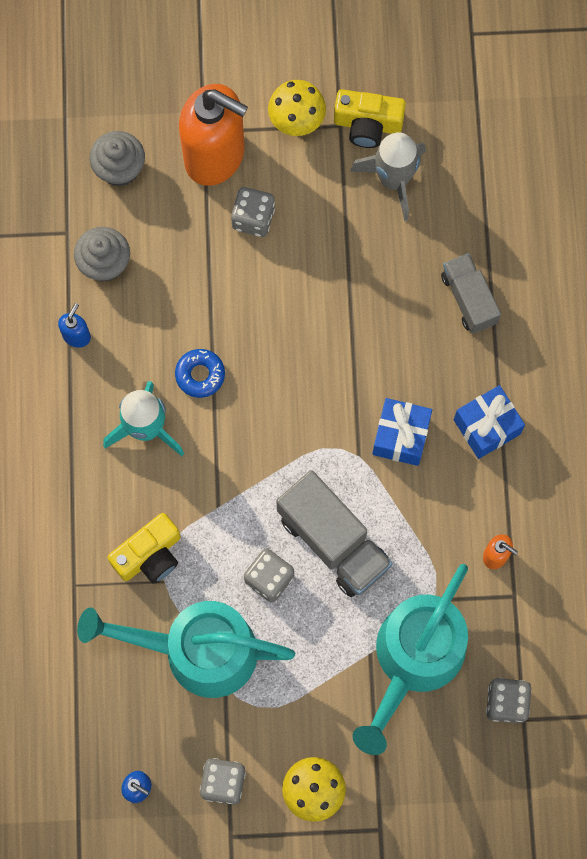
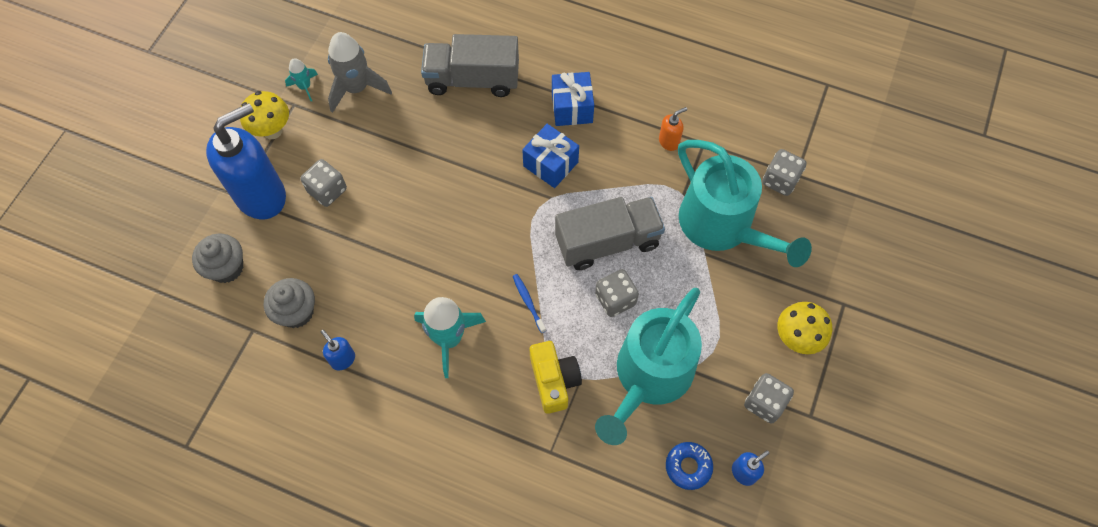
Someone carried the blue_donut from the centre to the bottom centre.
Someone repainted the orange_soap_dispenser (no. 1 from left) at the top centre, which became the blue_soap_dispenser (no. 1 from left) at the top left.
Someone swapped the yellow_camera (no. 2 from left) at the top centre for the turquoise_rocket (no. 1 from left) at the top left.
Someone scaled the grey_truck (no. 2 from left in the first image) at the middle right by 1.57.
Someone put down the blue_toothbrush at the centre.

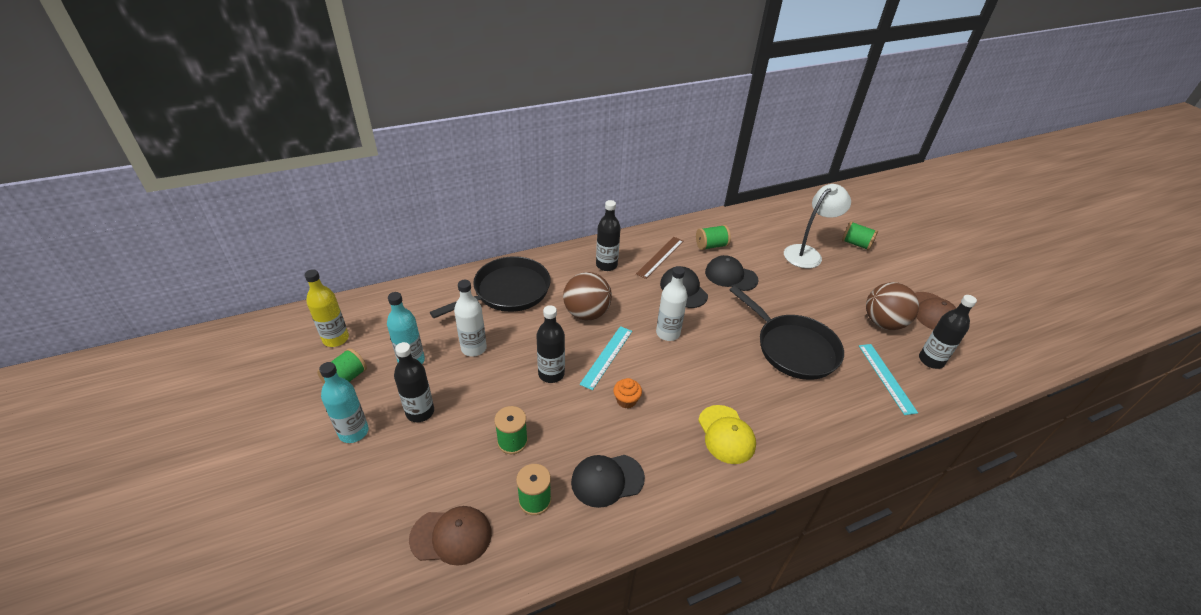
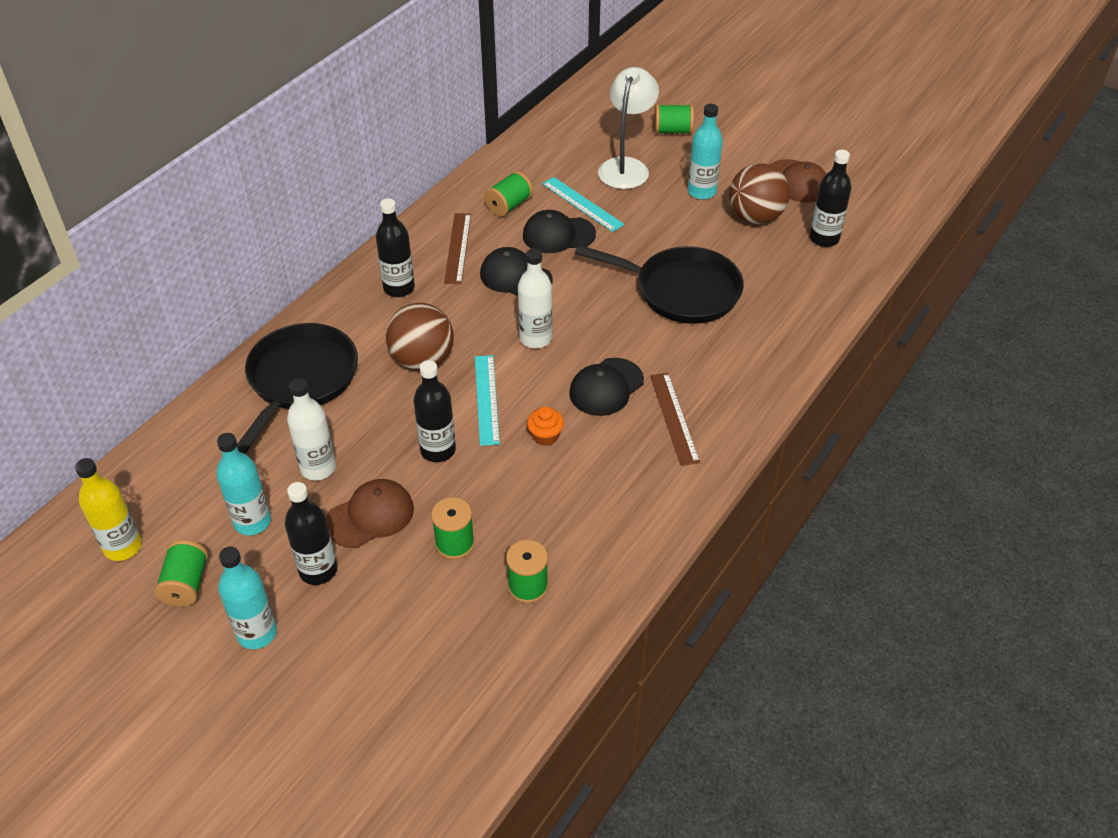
Someone carried the brown_cap (no. 1 from left) from the bottom centre to the middle left.
Someone carried the black_cap (no. 1 from left in the first image) from the bottom centre to the centre.
Someone swapped the yellow_cap at the bottom centre for the brown_ruler (no. 2 from left) at the centre.
Someone carried the turquoise_ruler (no. 2 from left) from the middle right to the top centre.
Someone put down the turquoise_bottle (no. 3 from left) at the top centre.

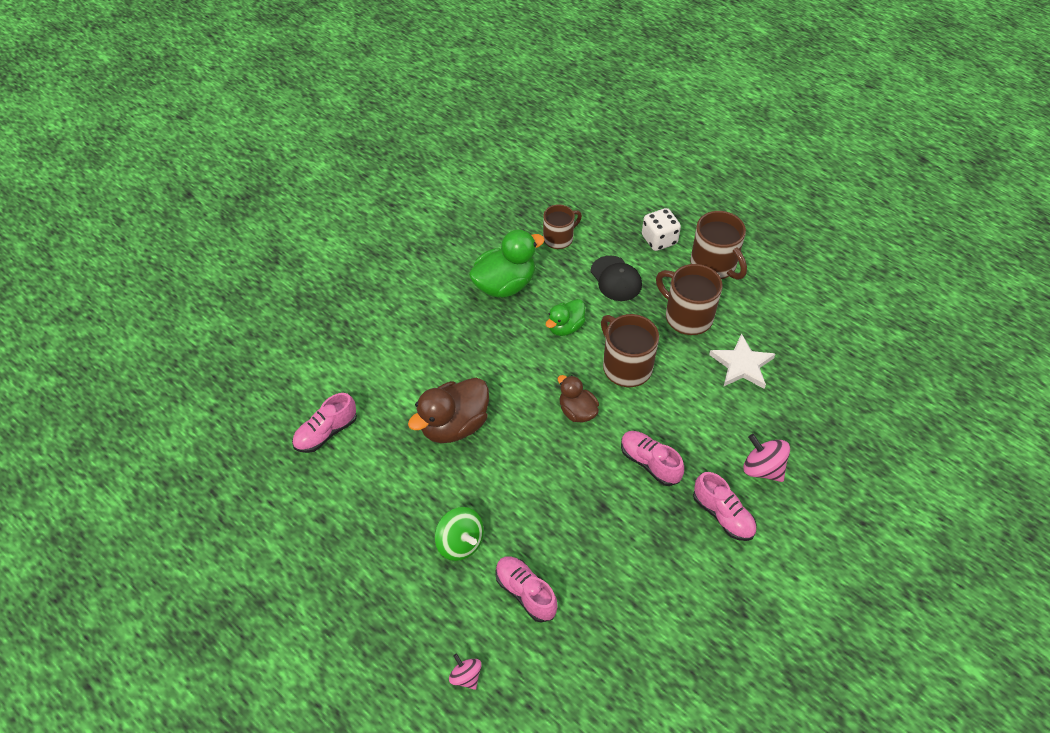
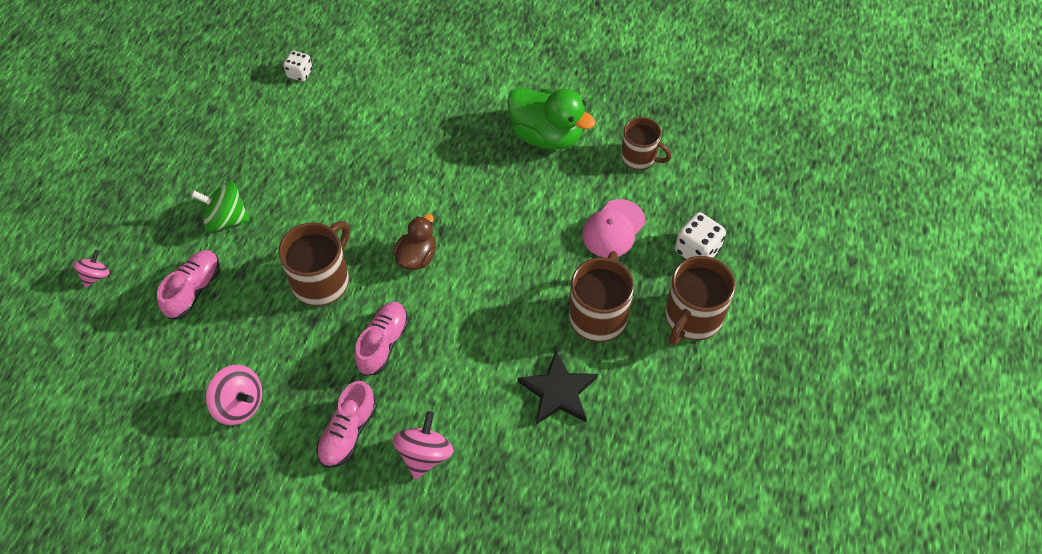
Someone swapped the pink_shoe (no. 1 from left) at the middle left for the white_dice (no. 1 from left) at the top left.
Someone took away the brown_duck (no. 1 from left) at the centre.
Someone rotated the green_spinning_top at the bottom centre by 75 degrees clockwise.
Someone took away the green_duck (no. 2 from left) at the centre.
Someone repainted the black_cap at the centre, which became the pink_cap at the centre.
Someone carried the brown_mug (no. 2 from left in the first image) from the centre to the middle left.
Someone repainted the white_star at the middle right, which became the black_star at the bottom centre.
Someone put down the pink_spinning_top (no. 2 from left) at the bottom left.

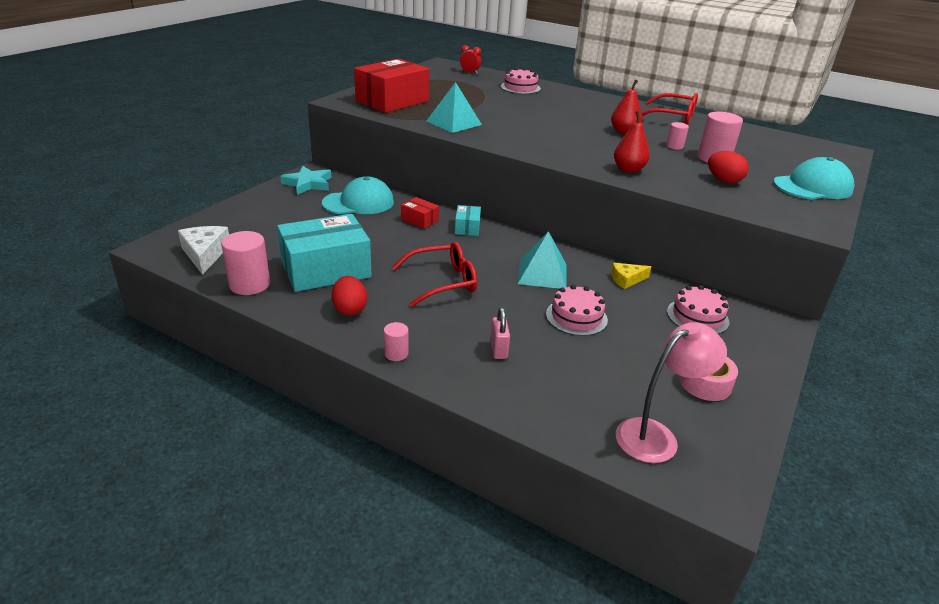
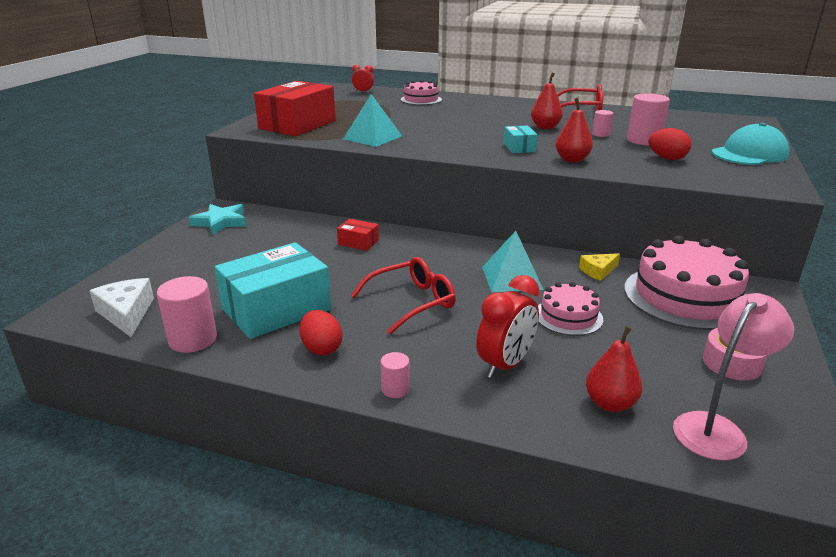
Someone took away the turquoise_cap (no. 1 from left) at the top centre.
Someone carried the turquoise_box (no. 2 from left) from the centre to the top centre.
Someone swapped the pink_padlock at the centre for the red_clock (no. 2 from left) at the centre.
Someone scaled the pink_cake (no. 3 from left) at the middle right by 1.87.
Someone put down the red_pear (no. 3 from left) at the middle right.

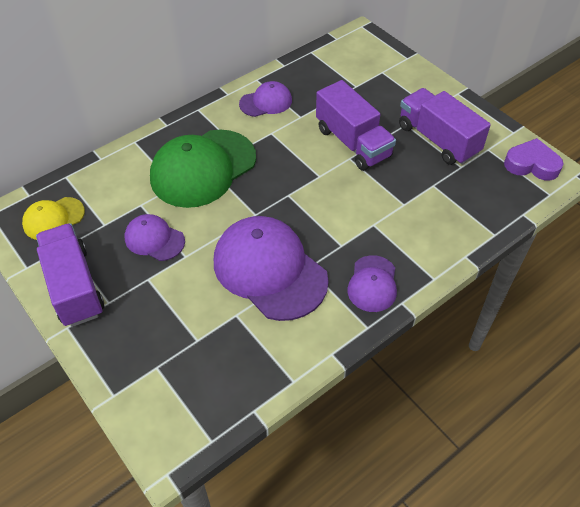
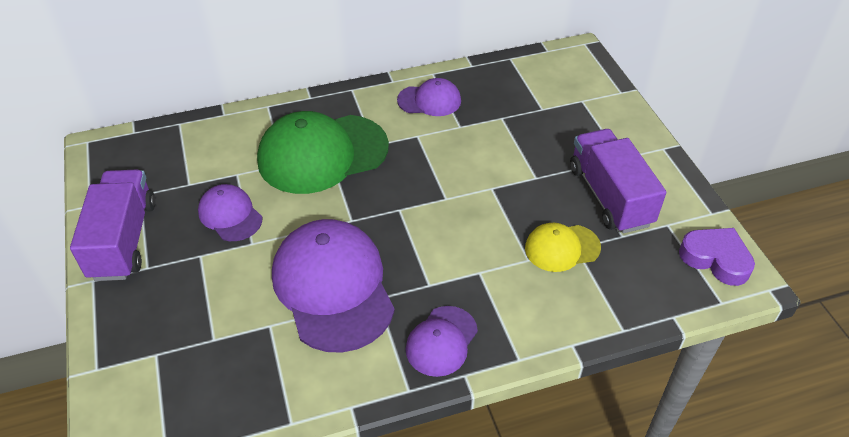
Someone carried the yellow_cap from the middle left to the centre.
Someone took away the purple_truck (no. 2 from left) at the top centre.

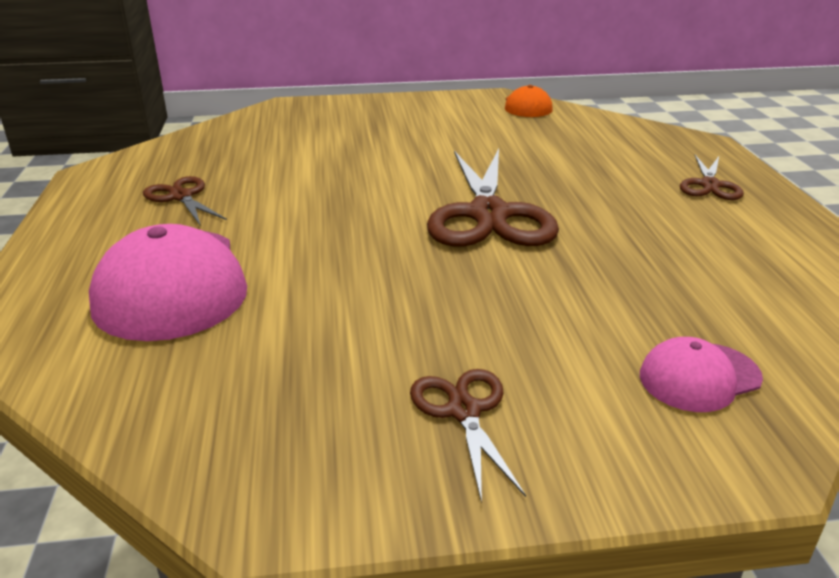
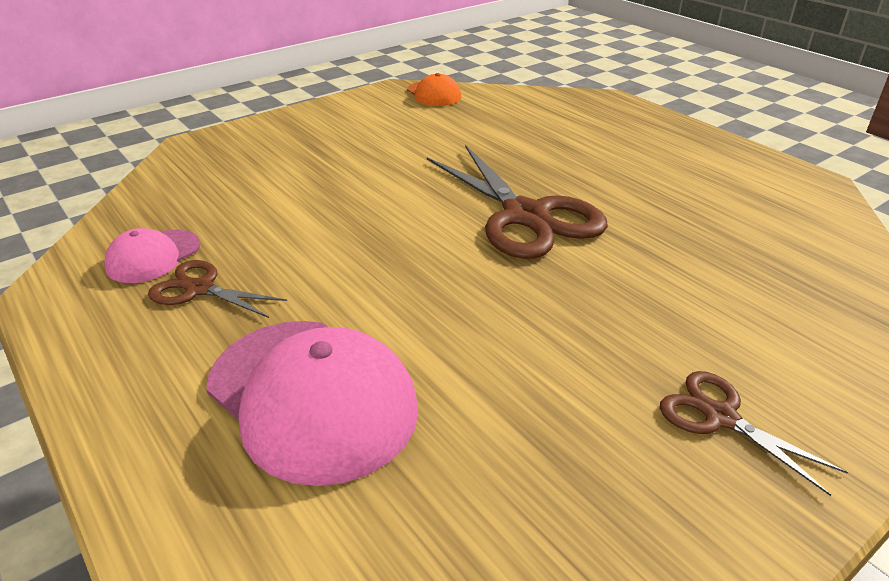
Someone carried the pink_cap (no. 2 from left in the first image) from the middle right to the middle left.
Someone took away the brown_scissors (no. 4 from left) at the top right.

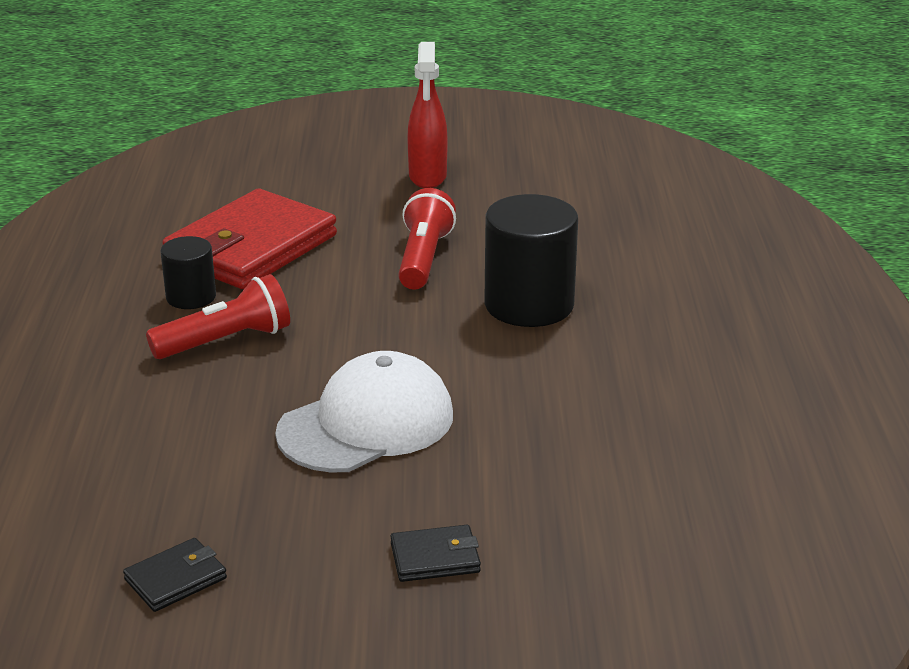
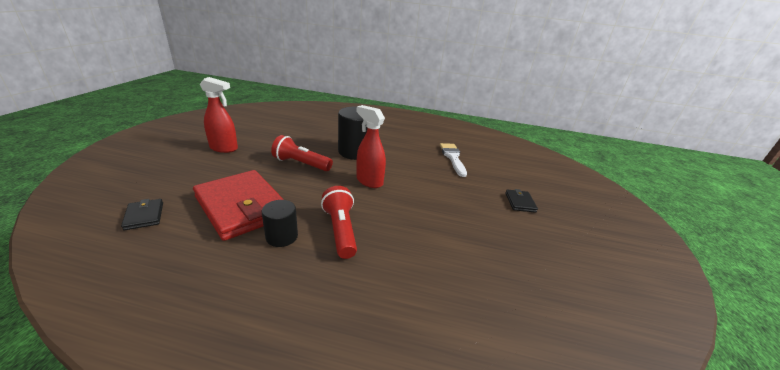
Someone carried the black_wallet (no. 1 from left) from the bottom left to the middle left.
Someone took away the white_cap at the centre.
Someone put down the red_spray_bottle (no. 2 from left) at the centre.
Someone put down the white_brush at the centre.

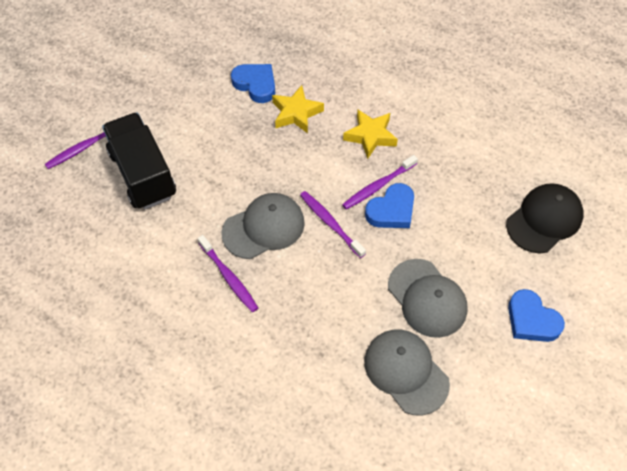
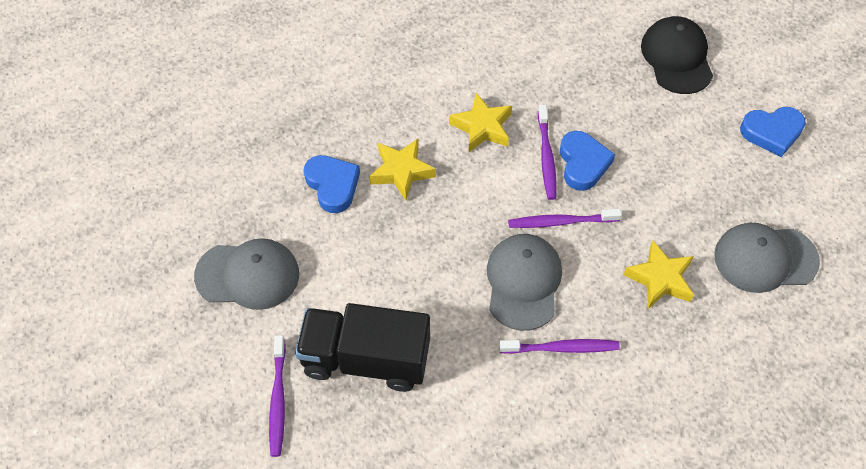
Someone rotated the blue_heart (no. 1 from left) at the top centre by 75 degrees clockwise.
Someone carried the grey_cap (no. 3 from left in the first image) from the middle right to the middle left.
Someone put down the yellow_star (no. 3 from left) at the middle right.

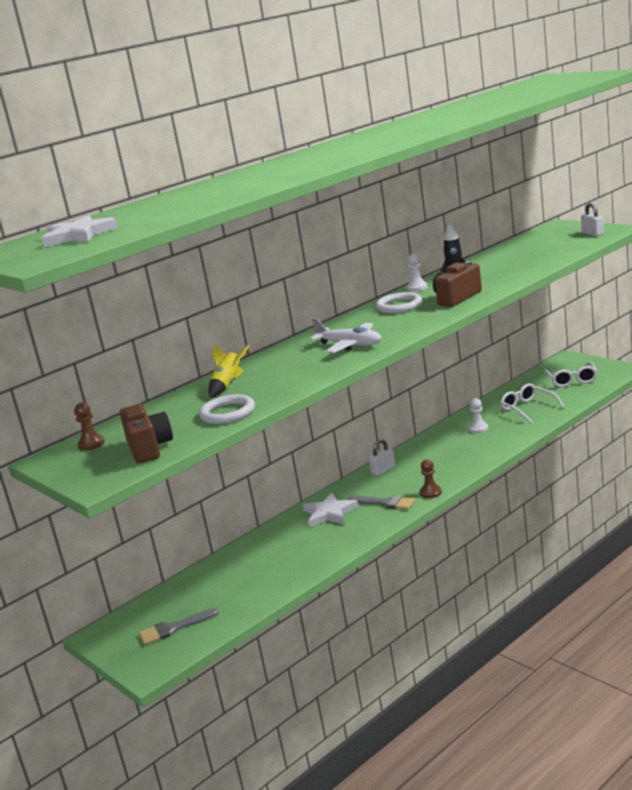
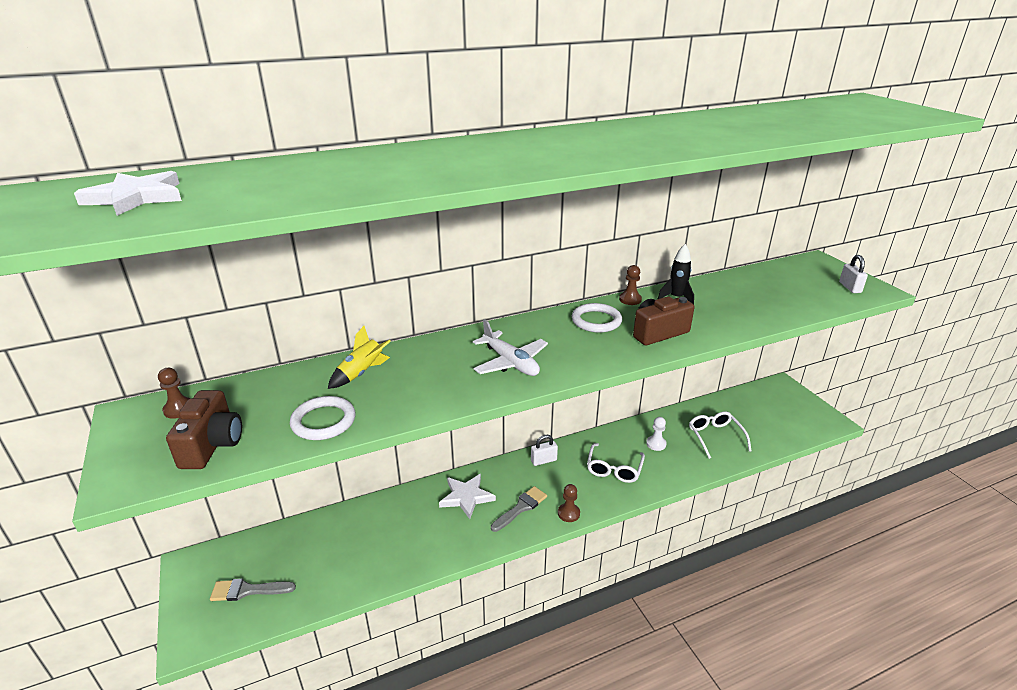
Someone rotated the grey_brush (no. 2 from left) at the centre by 90 degrees counterclockwise.
Someone repainted the white_pawn (no. 1 from left) at the centre, which became the brown_pawn (no. 3 from left) at the centre.
Someone carried the white_glasses (no. 2 from left in the first image) from the middle right to the bottom centre.

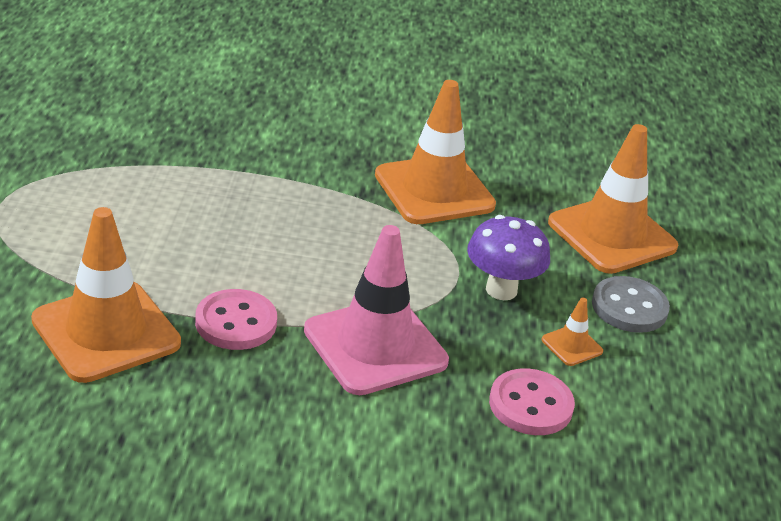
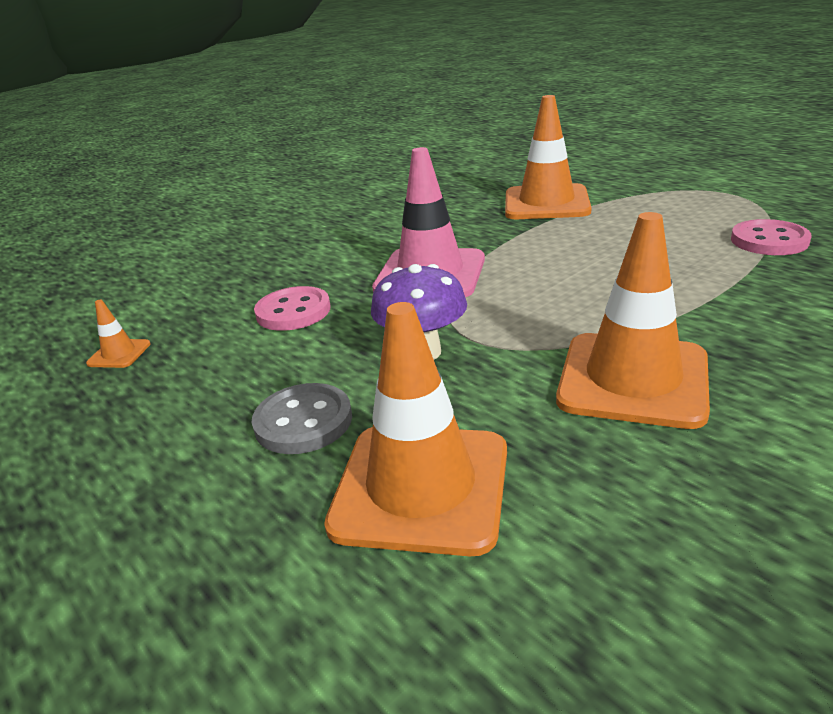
Someone carried the pink_button (no. 1 from left in the first image) from the middle left to the top right.
Someone carried the orange_traffic_cone (no. 3 from left in the first image) from the middle right to the middle left.

